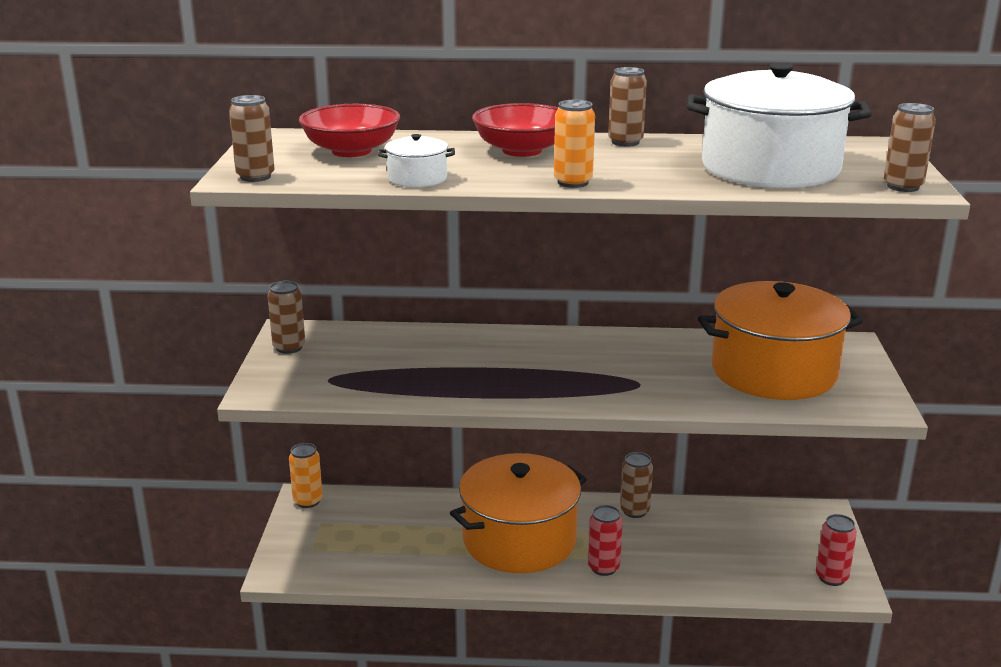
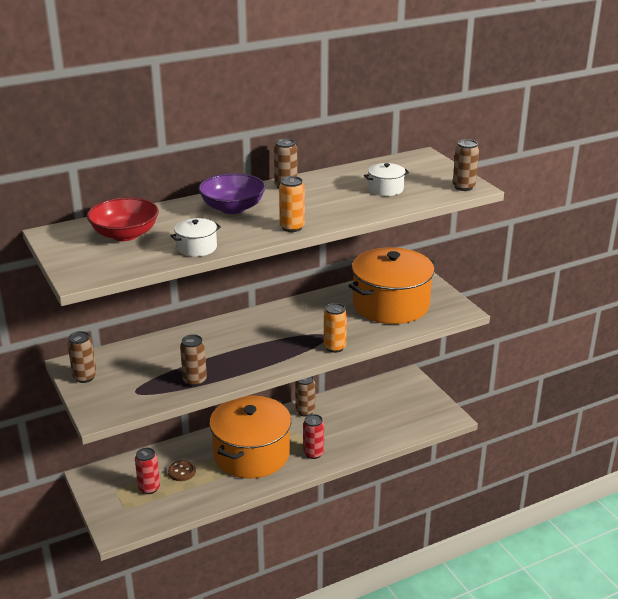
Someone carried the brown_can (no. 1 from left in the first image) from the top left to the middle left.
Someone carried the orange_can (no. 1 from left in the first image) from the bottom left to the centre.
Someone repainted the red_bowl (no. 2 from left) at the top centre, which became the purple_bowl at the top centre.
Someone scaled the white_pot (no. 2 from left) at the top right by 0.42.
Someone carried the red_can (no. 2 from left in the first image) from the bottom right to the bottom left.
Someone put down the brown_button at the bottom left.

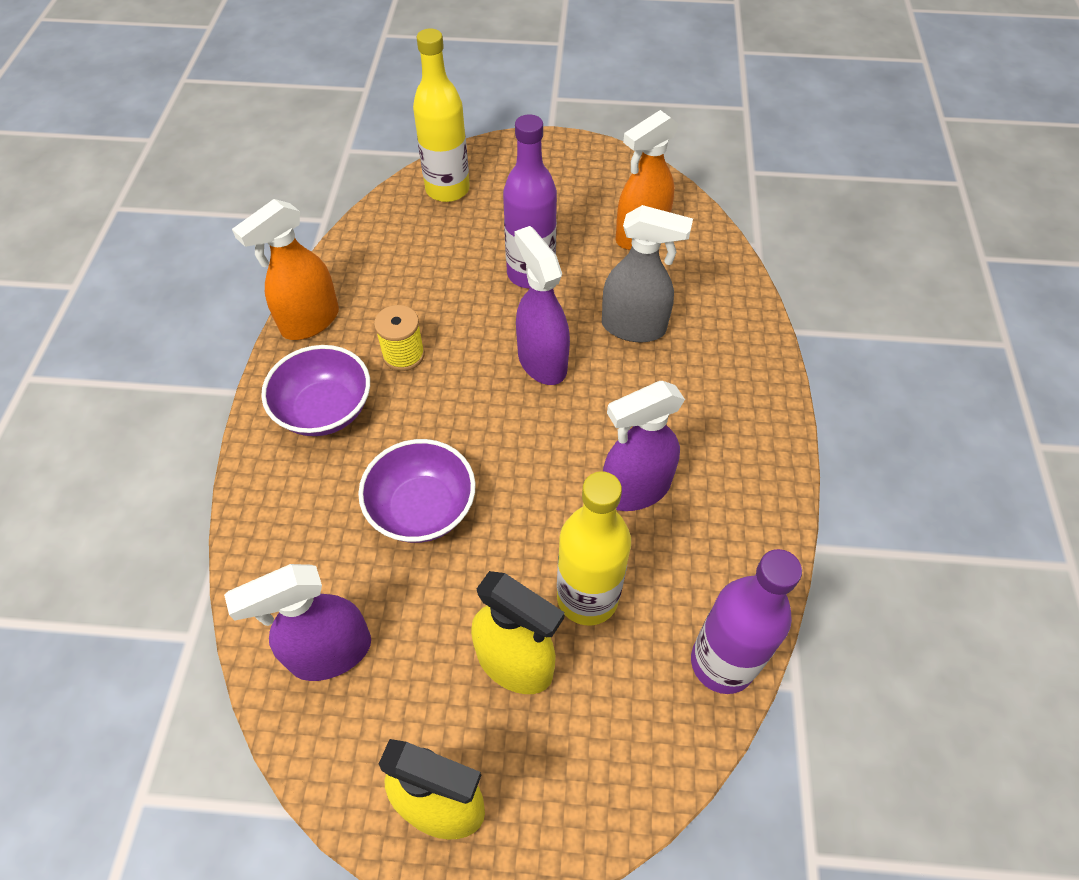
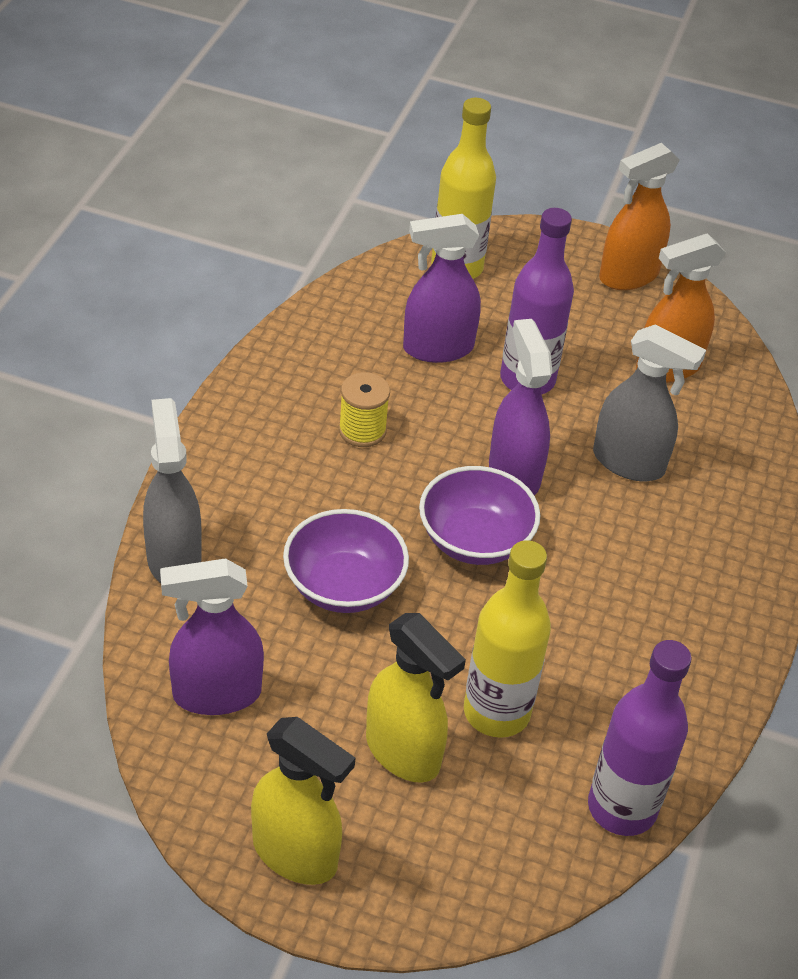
Someone carried the orange_spray_bottle (no. 1 from left) from the top left to the top right.
Someone carried the purple_bowl (no. 1 from left in the first image) from the middle left to the centre.
Someone carried the purple_spray_bottle (no. 3 from left in the first image) from the centre to the top centre.
Someone put down the grey_spray_bottle (no. 1 from left) at the middle left.

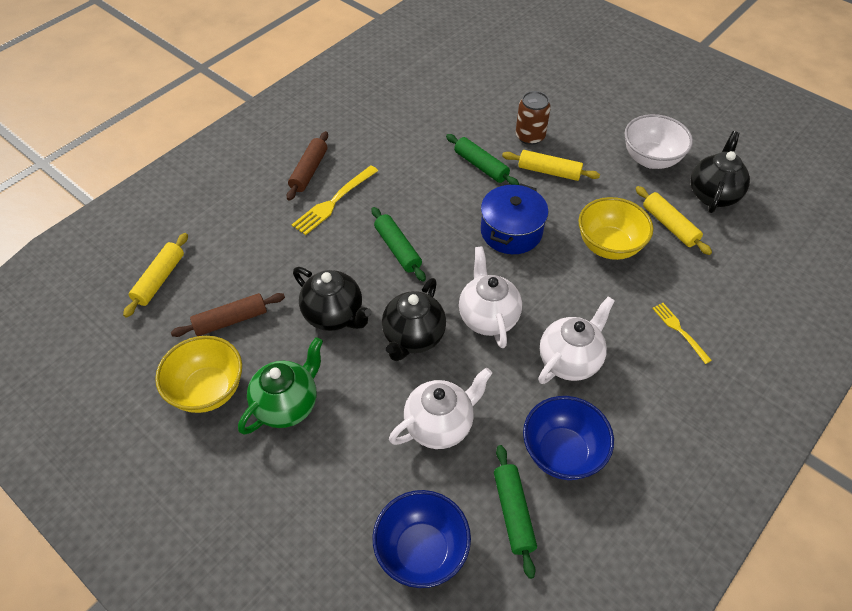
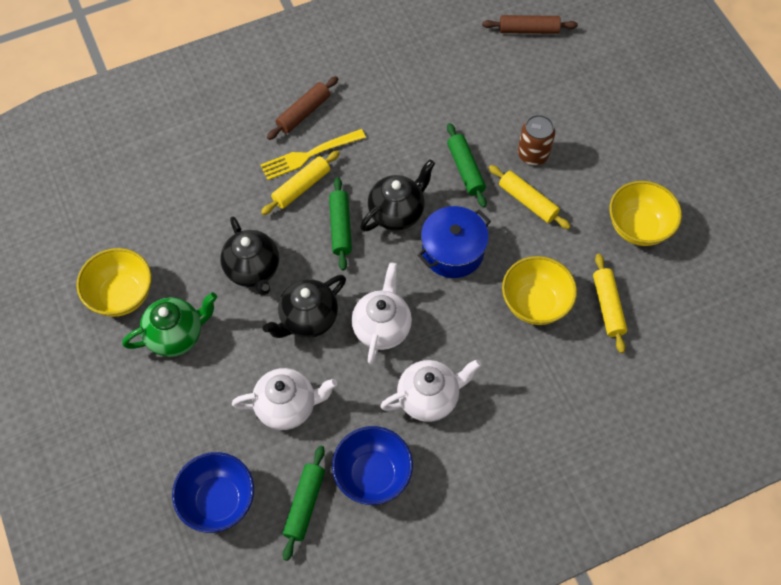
Someone carried the yellow_rolling_pin (no. 1 from left) from the middle left to the top centre.
Someone carried the brown_rolling_pin (no. 1 from left in the first image) from the middle left to the top right.
Someone repainted the white_bowl at the top right, which became the yellow_bowl (no. 3 from left) at the middle right.
Someone took away the yellow_fork (no. 2 from left) at the middle right.
Someone carried the black_teapot (no. 3 from left) from the top right to the centre.

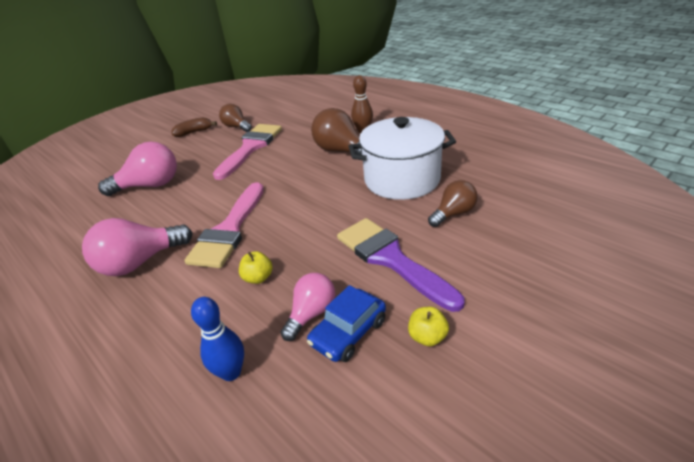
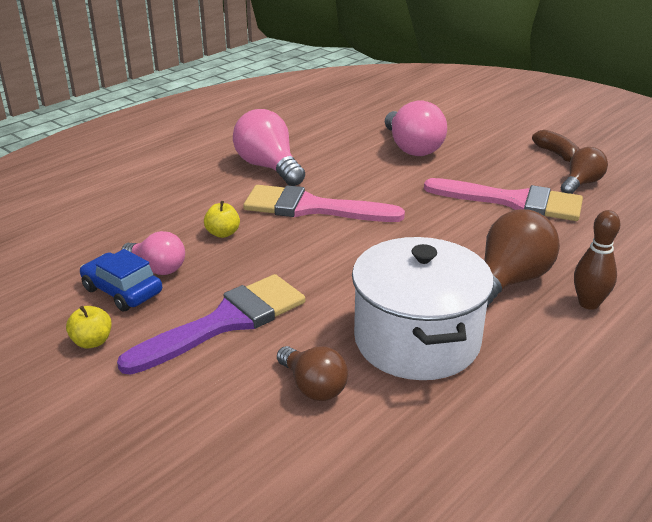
Someone took away the blue_bowling_pin at the bottom left.

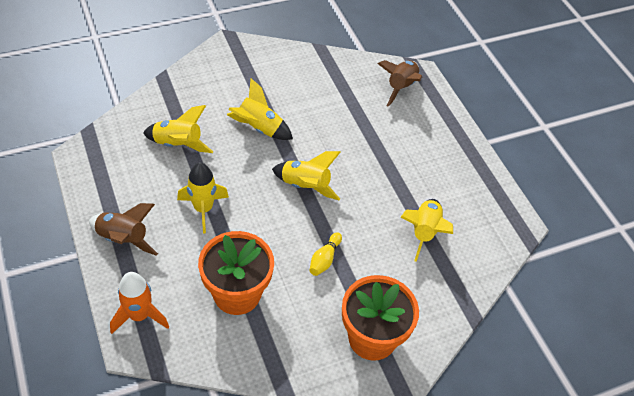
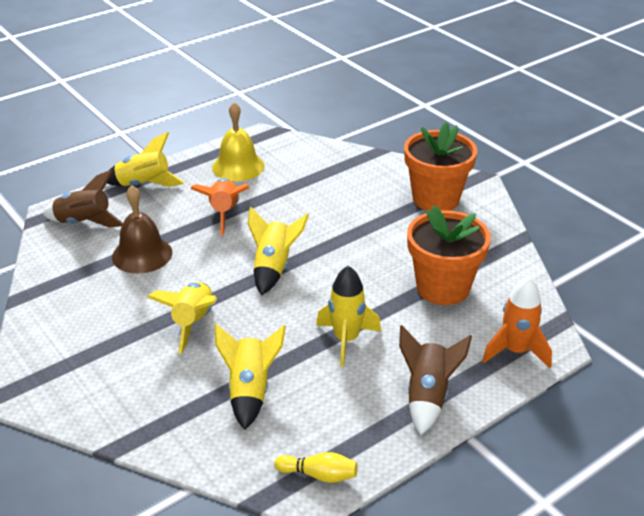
Someone carried the yellow_bowling_pin from the centre to the bottom centre.
Someone carried the yellow_rocket (no. 5 from left in the first image) from the middle right to the top left.
Someone put down the brown_bell at the middle left.
Someone put down the orange_rocket (no. 1 from left) at the centre.
Someone put down the yellow_bell at the top centre.

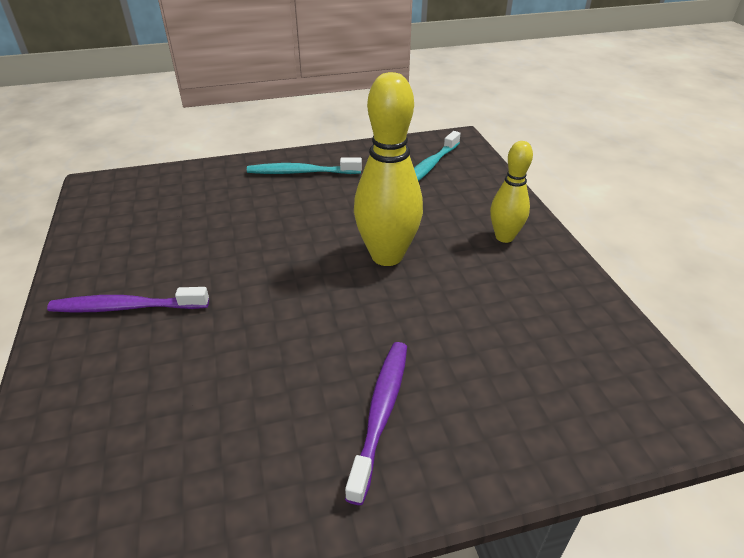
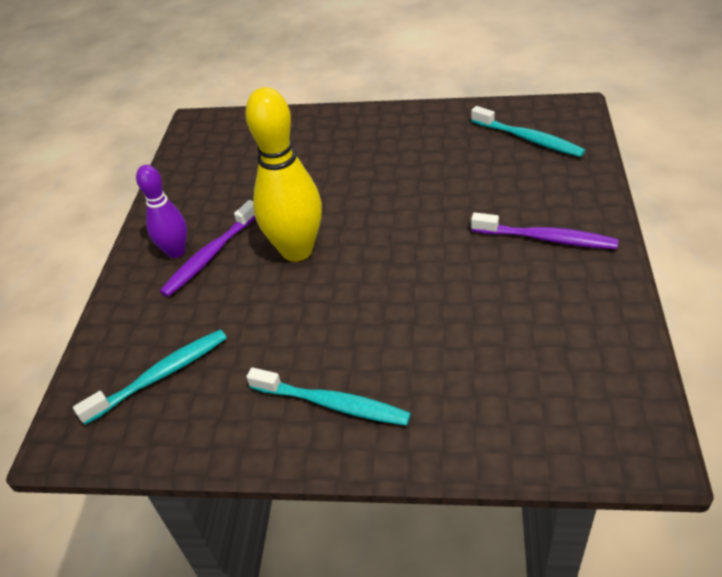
Someone carried the purple_toothbrush (no. 2 from left in the first image) from the bottom centre to the middle left.
Someone repainted the yellow_bowling_pin (no. 2 from left) at the middle right, which became the purple_bowling_pin at the middle left.
Someone put down the turquoise_toothbrush (no. 3 from left) at the top right.

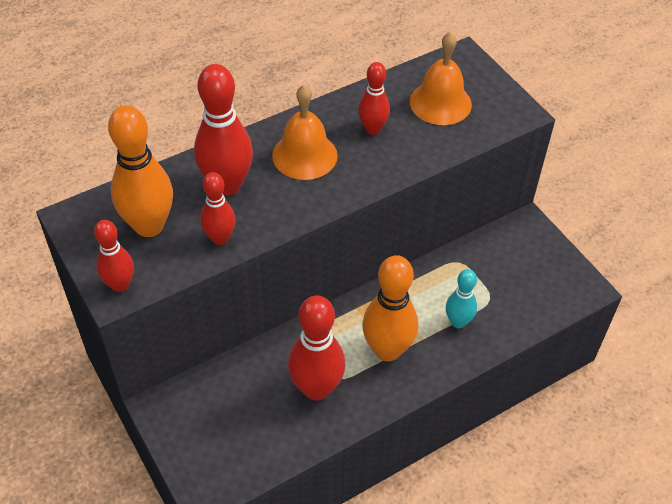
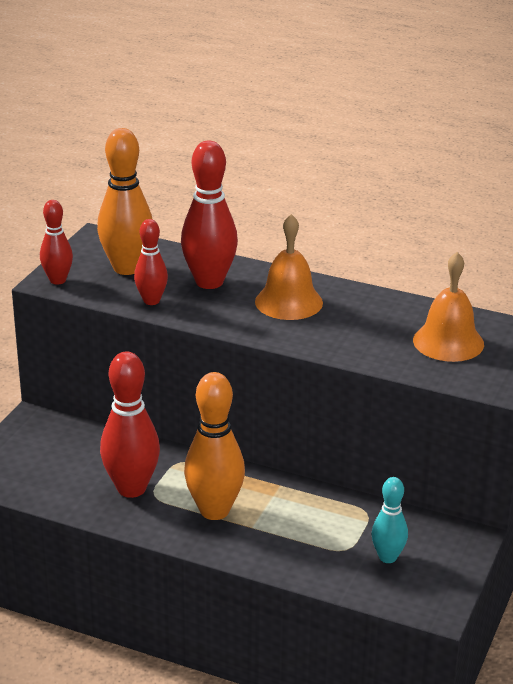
Someone took away the red_bowling_pin (no. 5 from left) at the top centre.
Someone carried the turquoise_bowling_pin from the middle right to the bottom right.

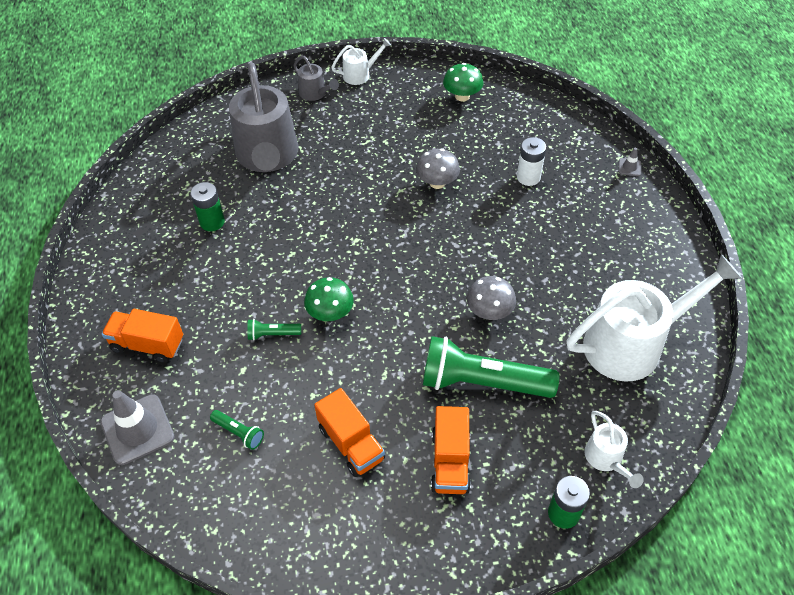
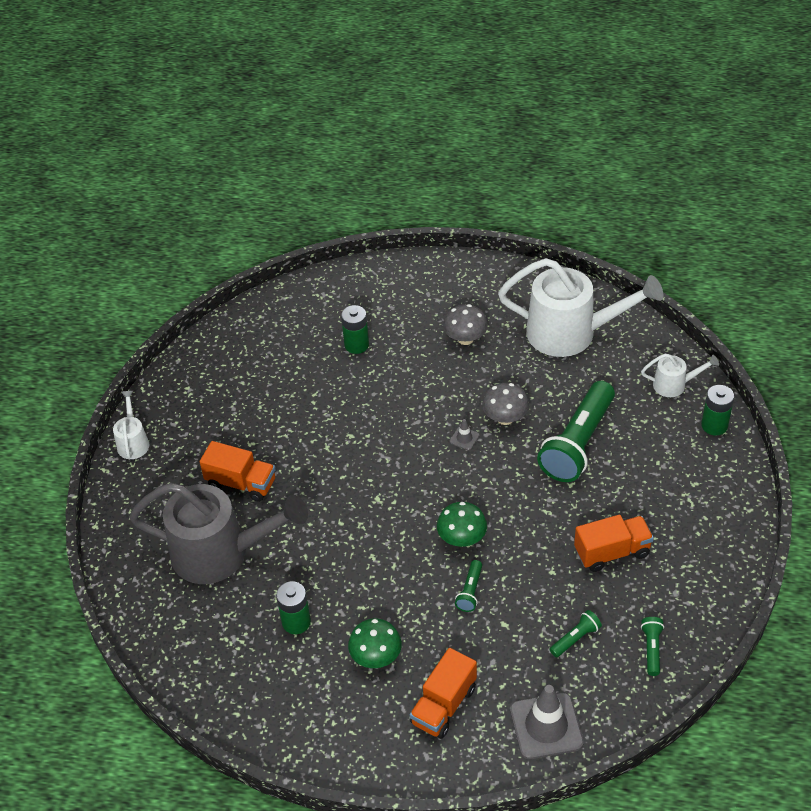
Someone took away the grey_watering_can (no. 2 from left) at the top centre.
Someone carried the grey_mushroom (no. 1 from left) from the top centre to the centre.
Someone carried the orange_truck (no. 3 from left in the first image) from the bottom centre to the middle left.
Someone carried the green_mushroom (no. 2 from left in the first image) from the top centre to the bottom centre.
Someone repainted the white_battery at the top right, which became the green_battery (no. 2 from left) at the centre.
Someone rotated the white_watering_can (no. 3 from left in the first image) at the middle right by 105 degrees clockwise.
Someone carried the grey_traffic_cone (no. 2 from left in the first image) from the top right to the centre.
Someone put down the green_flashlight (no. 4 from left) at the bottom right.

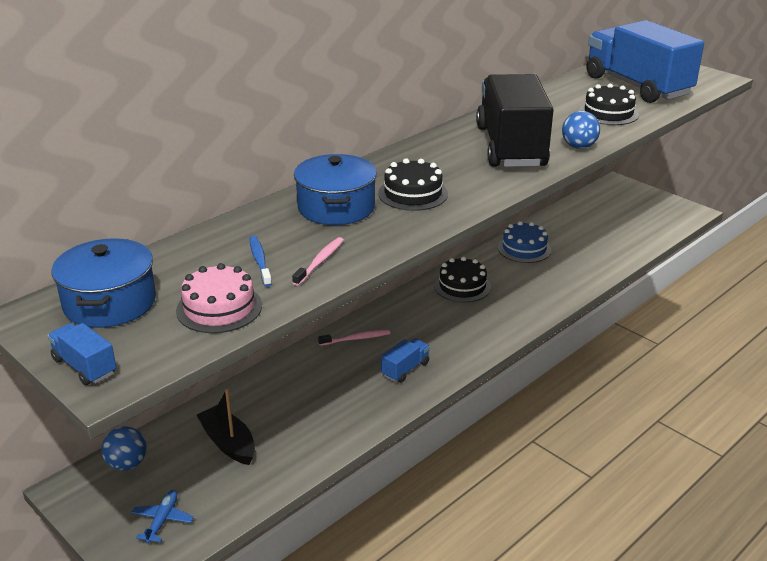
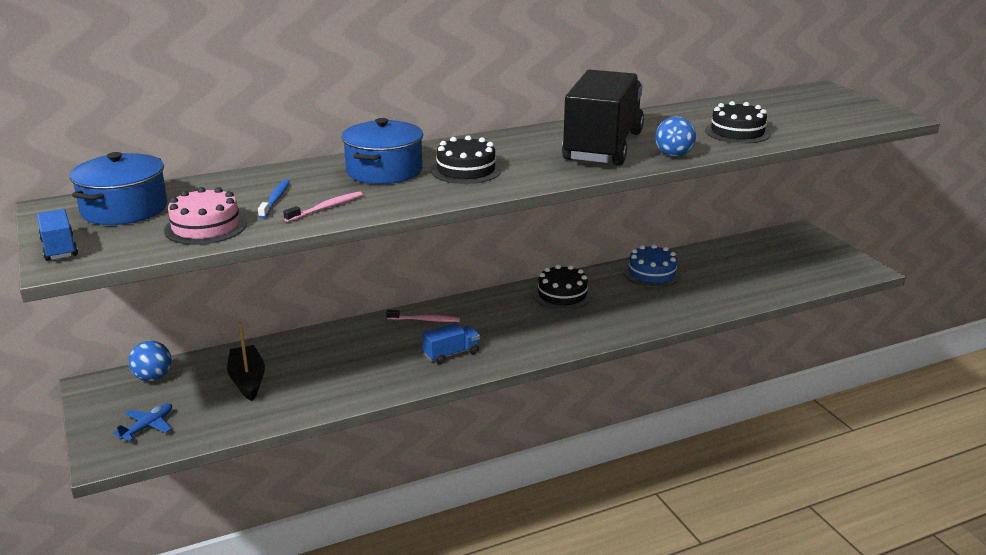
Someone took away the blue_truck (no. 3 from left) at the top right.

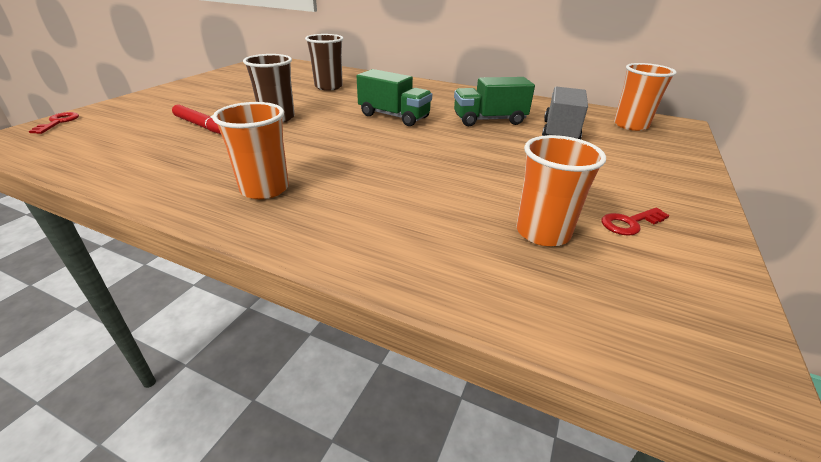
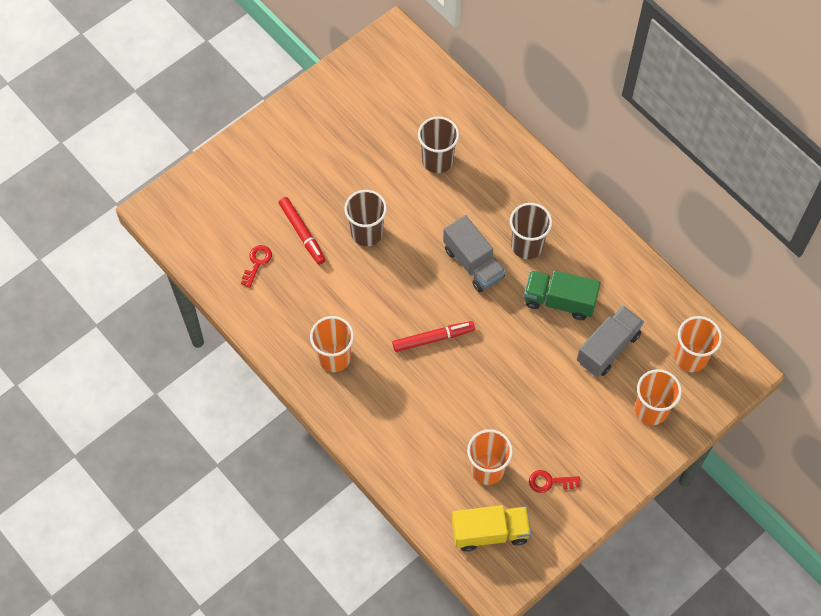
Someone carried the red_key (no. 1 from left) from the top left to the middle left.
Someone repainted the green_truck (no. 1 from left) at the top centre, which became the grey_truck (no. 1 from left) at the centre.
Someone put down the red_marker (no. 2 from left) at the centre.
Someone put down the yellow_truck at the bottom centre.
Someone put down the brown_cup (no. 3 from left) at the centre.
Someone put down the orange_cup (no. 3 from left) at the middle right.

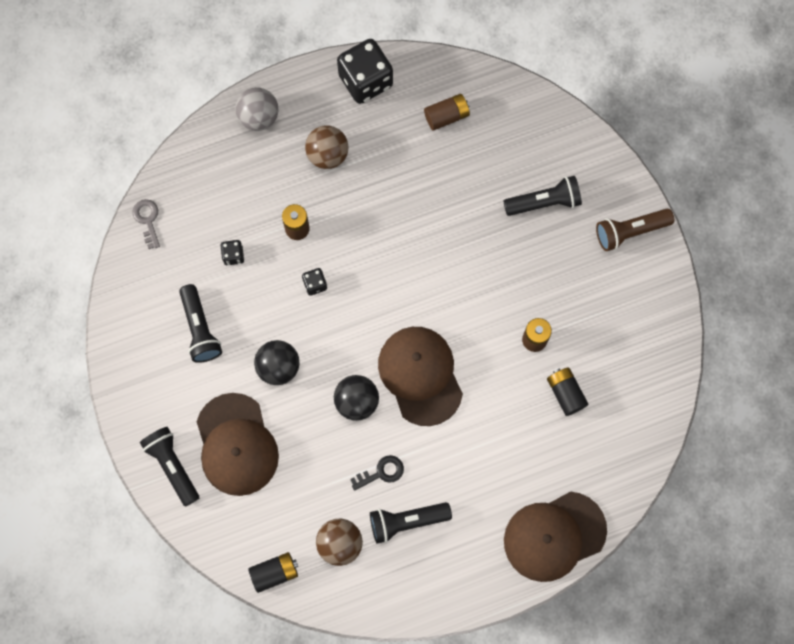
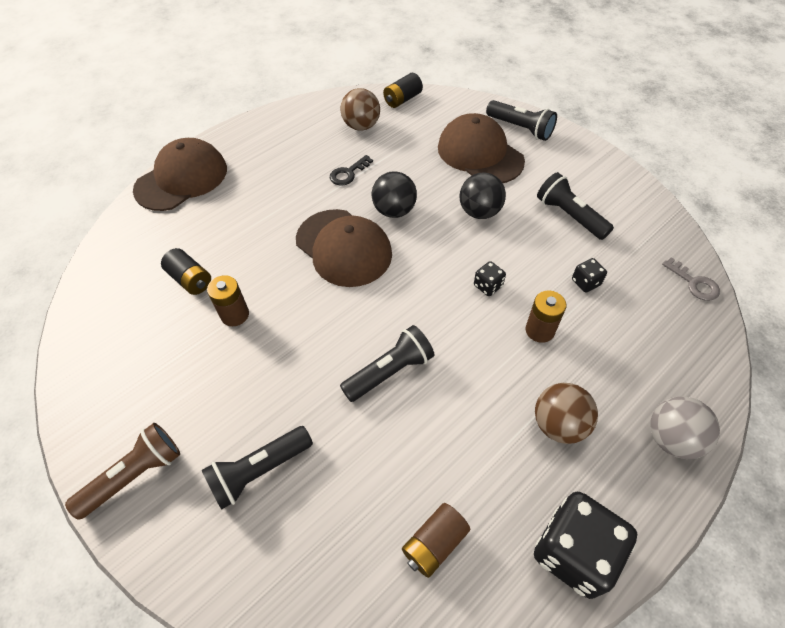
Someone carried the black_flashlight (no. 3 from left in the first image) from the bottom centre to the centre.

